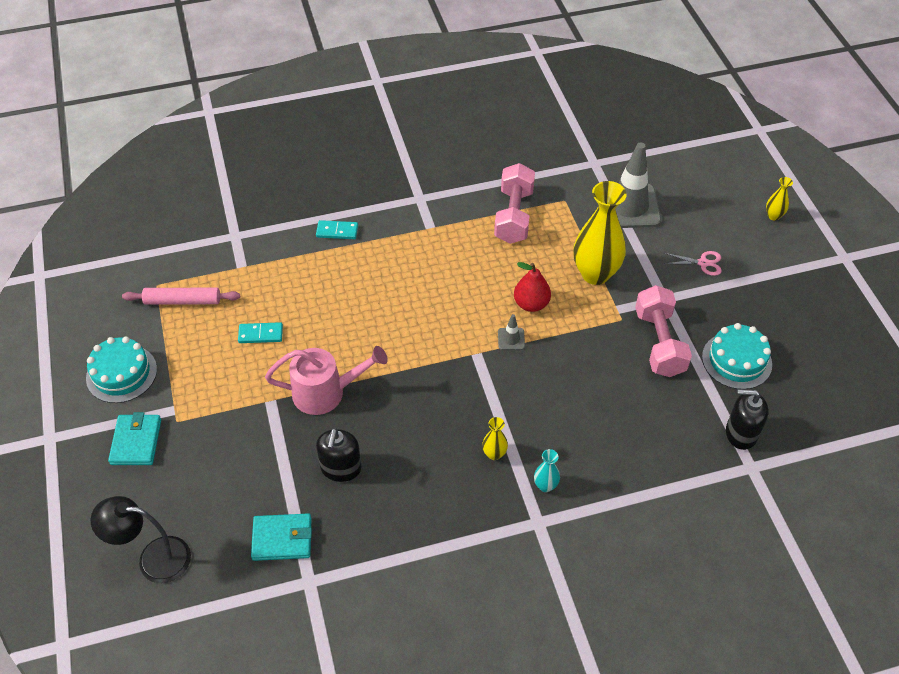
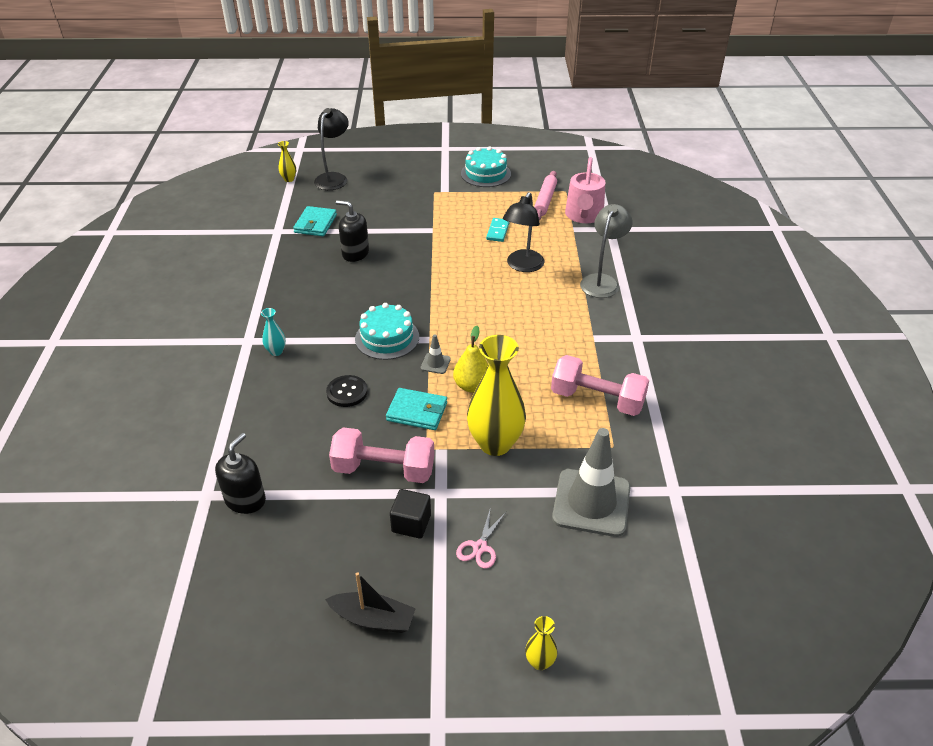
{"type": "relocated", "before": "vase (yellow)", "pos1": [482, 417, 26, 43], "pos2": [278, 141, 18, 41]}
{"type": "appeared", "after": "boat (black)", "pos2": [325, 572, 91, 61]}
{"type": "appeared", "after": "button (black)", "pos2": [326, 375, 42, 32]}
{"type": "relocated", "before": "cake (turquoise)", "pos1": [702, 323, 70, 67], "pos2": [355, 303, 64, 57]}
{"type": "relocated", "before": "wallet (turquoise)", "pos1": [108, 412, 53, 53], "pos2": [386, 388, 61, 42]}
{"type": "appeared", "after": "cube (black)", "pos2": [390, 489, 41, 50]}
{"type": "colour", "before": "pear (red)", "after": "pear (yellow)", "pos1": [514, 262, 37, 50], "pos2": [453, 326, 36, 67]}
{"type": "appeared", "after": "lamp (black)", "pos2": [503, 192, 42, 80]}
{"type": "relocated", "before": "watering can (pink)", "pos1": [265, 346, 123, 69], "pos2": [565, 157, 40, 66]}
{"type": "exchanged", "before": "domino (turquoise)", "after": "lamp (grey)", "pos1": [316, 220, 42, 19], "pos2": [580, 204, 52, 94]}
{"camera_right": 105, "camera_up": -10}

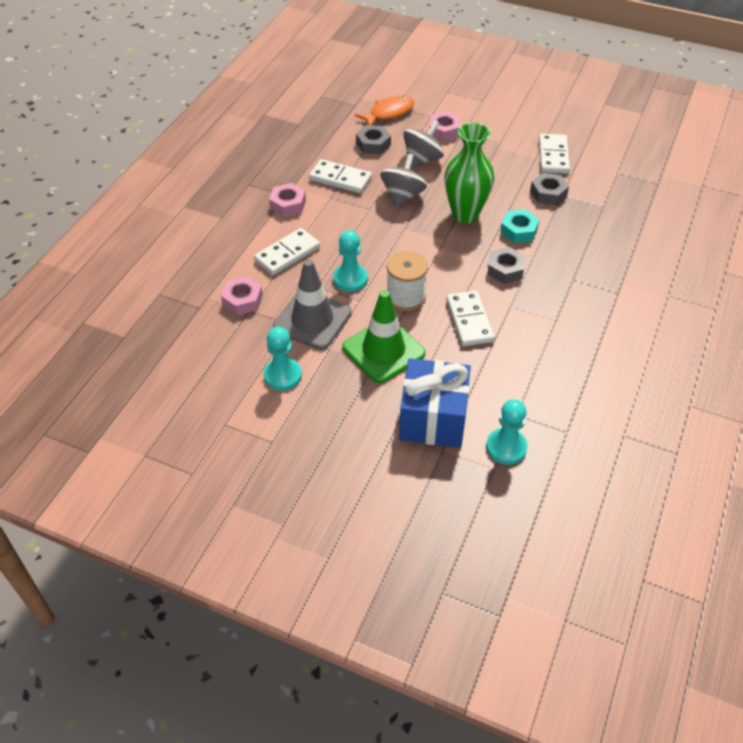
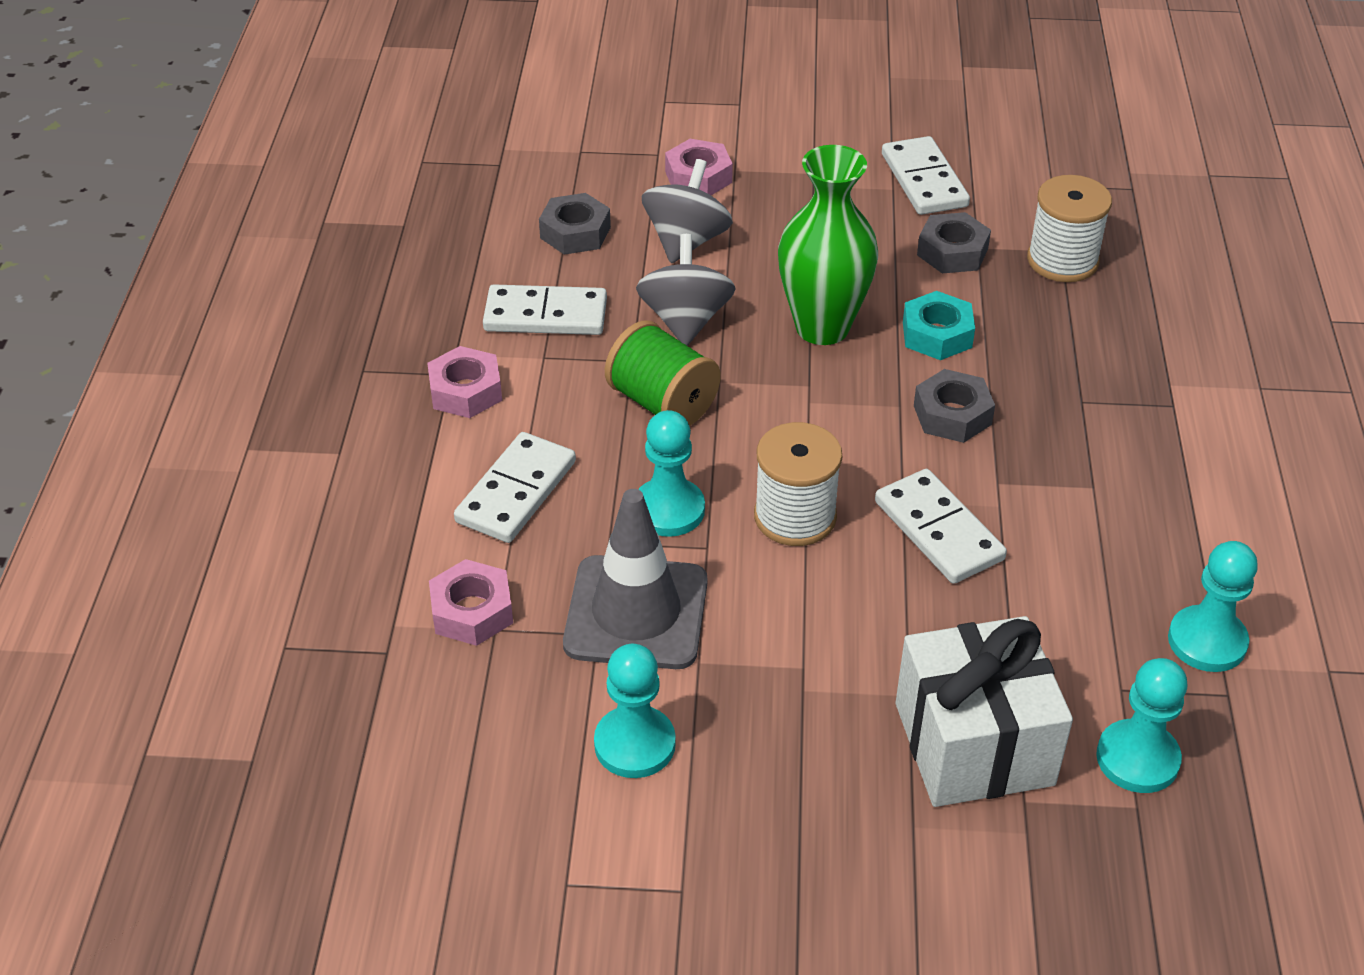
{"type": "appeared", "after": "spool (green)", "pos2": [605, 320, 116, 106]}
{"type": "colour", "before": "gift (blue)", "after": "gift (white)", "pos1": [399, 358, 72, 90], "pos2": [896, 616, 177, 191]}
{"type": "appeared", "after": "spool (white)", "pos2": [1027, 175, 85, 107]}
{"type": "appeared", "after": "pawn (turquoise)", "pos2": [1168, 541, 90, 131]}
{"type": "missing", "before": "traffic cone (green)", "pos1": [343, 290, 82, 93]}
{"type": "missing", "before": "fish (orange)", "pos1": [355, 95, 59, 30]}
{"camera_right": -20, "camera_up": -5}

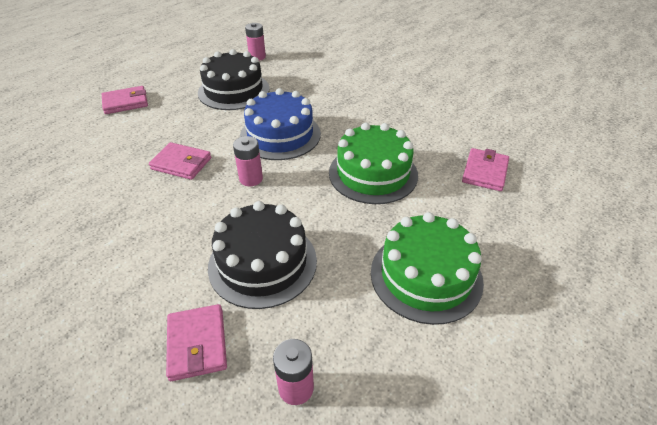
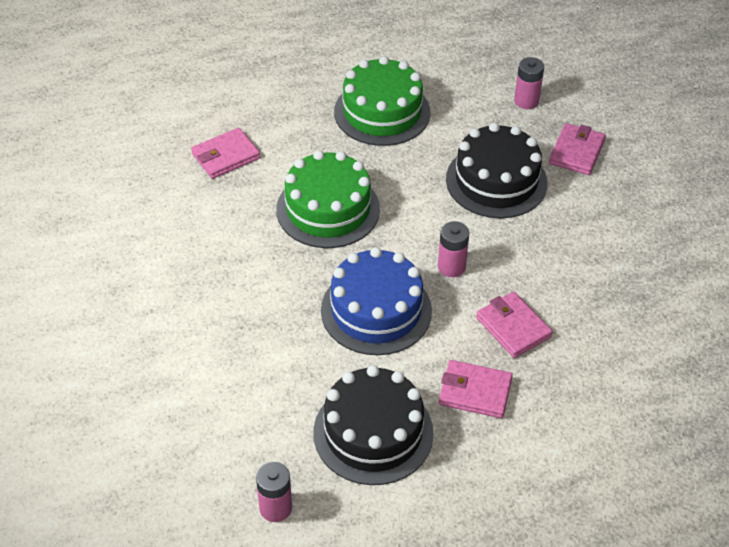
{"type": "relocated", "before": "wallet (pink)", "pos1": [102, 86, 46, 28], "pos2": [439, 360, 74, 58]}
{"camera_right": -145, "camera_up": 5}

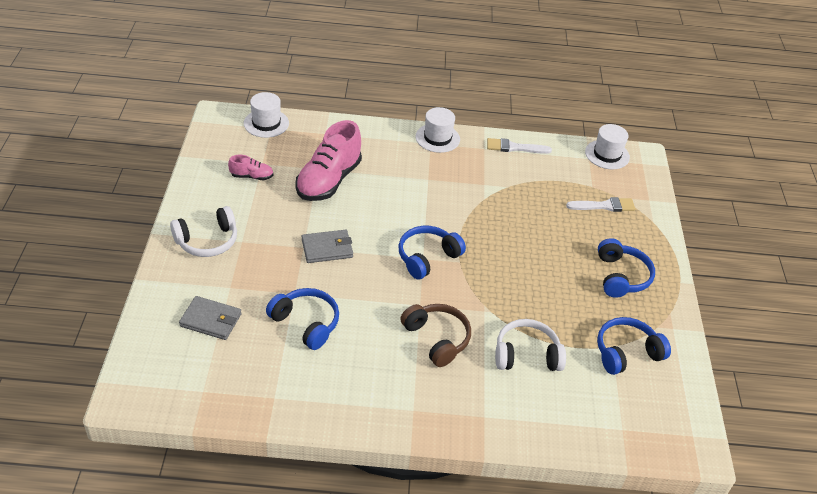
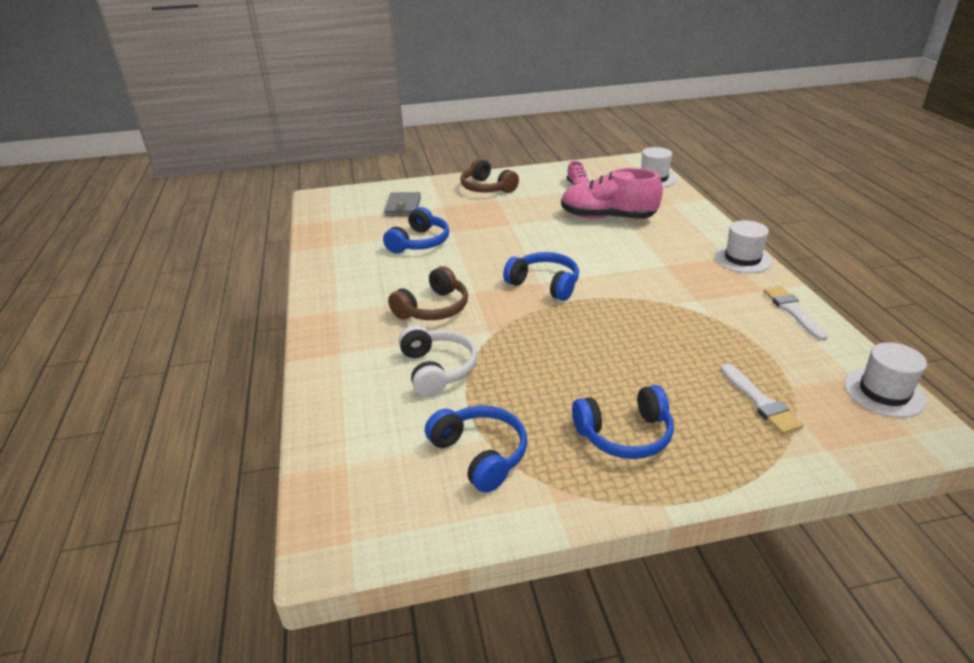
{"type": "colour", "before": "headphones (white)", "after": "headphones (brown)", "pos1": [170, 206, 67, 51], "pos2": [460, 159, 59, 34]}
{"type": "missing", "before": "wallet (grey)", "pos1": [302, 230, 51, 33]}
{"camera_right": 80, "camera_up": -10}

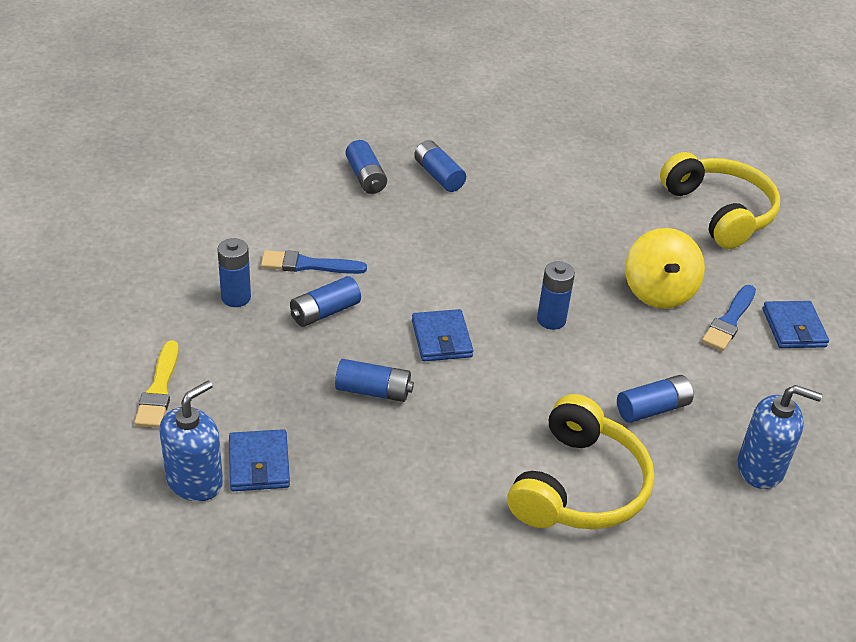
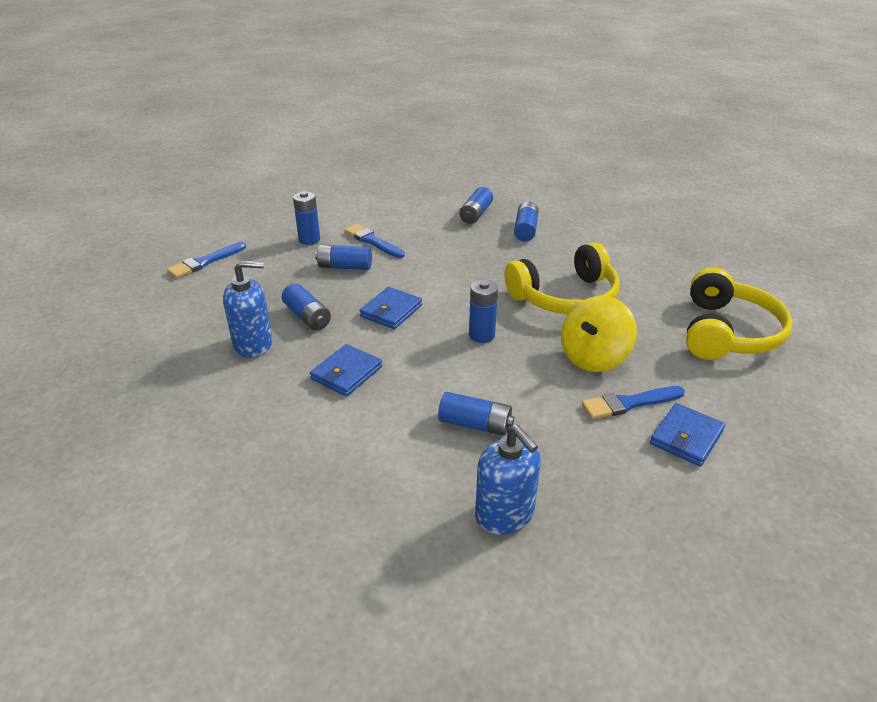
{"type": "colour", "before": "brush (yellow)", "after": "brush (blue)", "pos1": [134, 340, 45, 88], "pos2": [167, 242, 79, 36]}
{"type": "relocated", "before": "soap dispenser (blue)", "pos1": [159, 381, 64, 121], "pos2": [223, 260, 50, 98]}
{"type": "relocated", "before": "wallet (blue)", "pos1": [229, 429, 61, 62], "pos2": [310, 344, 72, 52]}
{"type": "relocated", "before": "headphones (yellow)", "pos1": [507, 394, 147, 135], "pos2": [504, 242, 116, 72]}
{"camera_right": 45, "camera_up": -5}

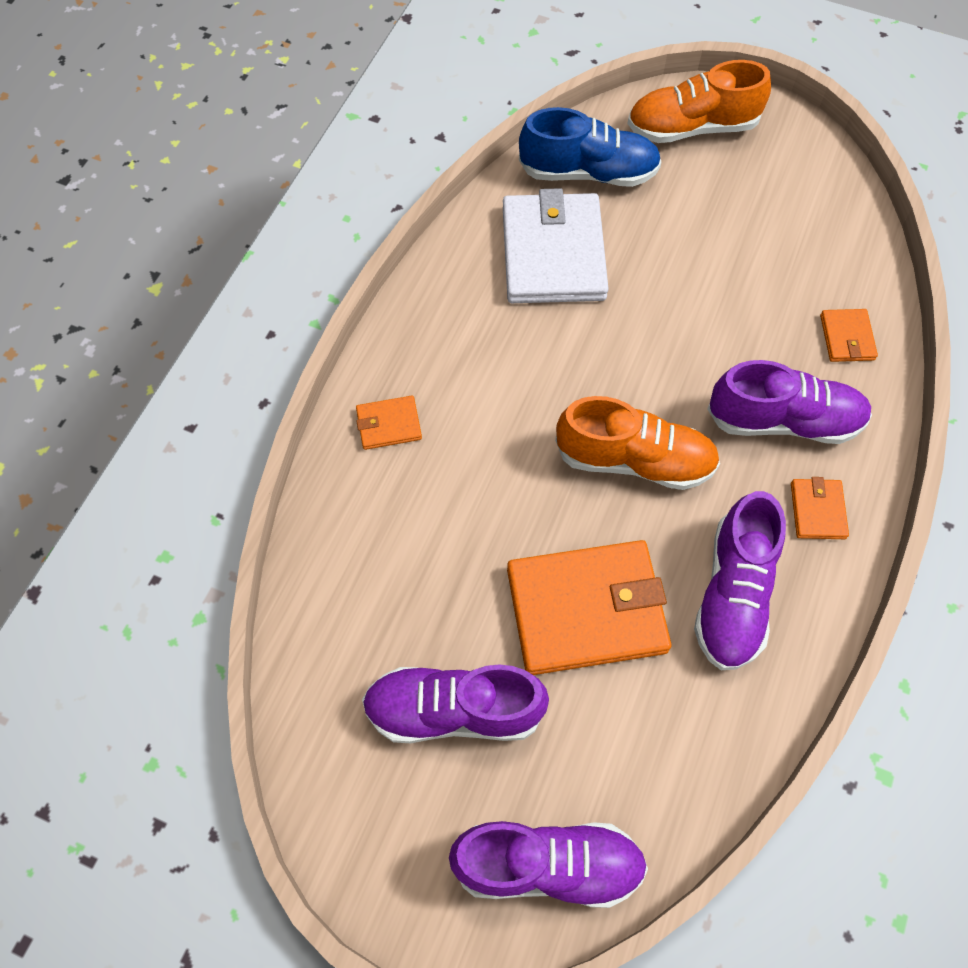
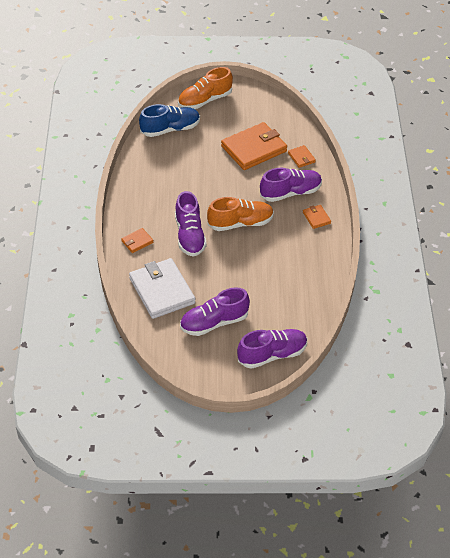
{"type": "relocated", "before": "wallet (white)", "pos1": [503, 188, 106, 115], "pos2": [129, 258, 66, 61]}
{"type": "relocated", "before": "shoe (purple)", "pos1": [694, 491, 92, 179], "pos2": [175, 191, 32, 66]}
{"type": "relocated", "before": "wallet (orange)", "pos1": [507, 540, 165, 135], "pos2": [221, 122, 66, 48]}
{"camera_right": -25, "camera_up": -15}

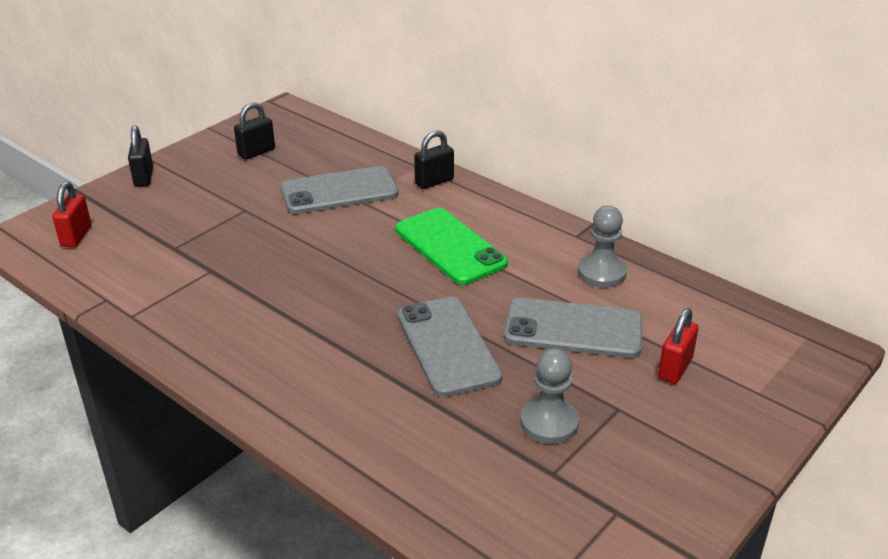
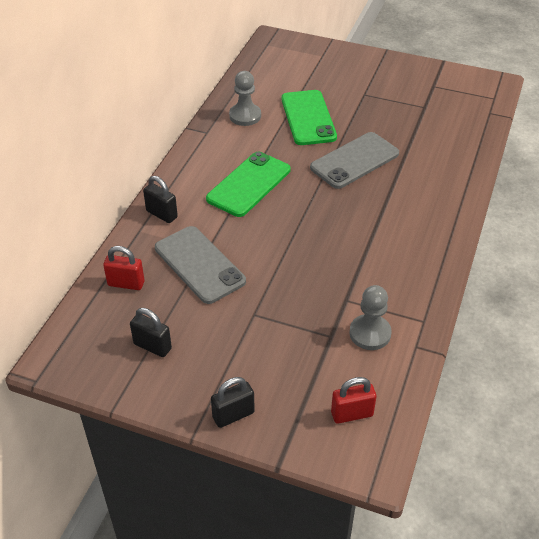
{"type": "relocated", "before": "padlock (red)", "pos1": [658, 308, 41, 76], "pos2": [103, 246, 42, 44]}
{"type": "colour", "before": "phone (grey)", "after": "phone (green)", "pos1": [504, 298, 139, 60], "pos2": [281, 90, 56, 55]}
{"type": "relocated", "before": "pawn (grey)", "pos1": [520, 348, 59, 96], "pos2": [349, 285, 43, 65]}
{"camera_right": -110, "camera_up": 10}

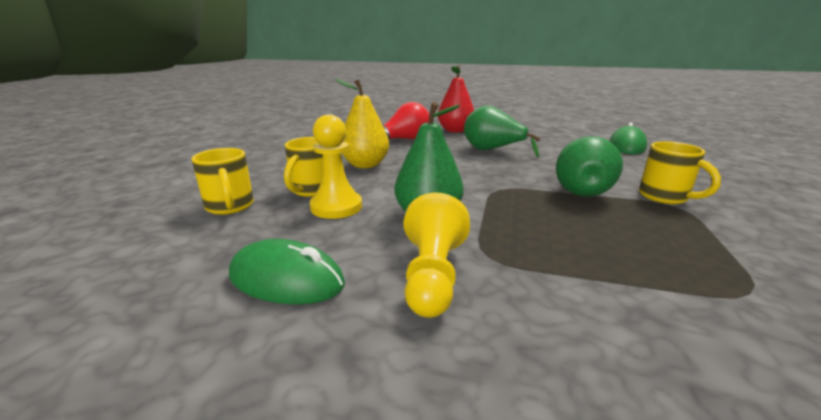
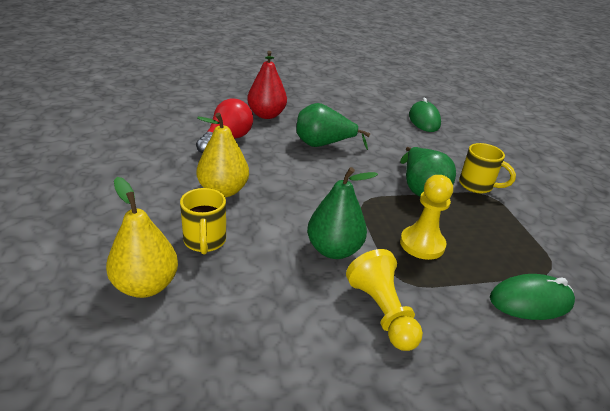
{"type": "exchanged", "before": "mug (yellow)", "after": "pear (yellow)", "pos1": [191, 148, 63, 67], "pos2": [106, 177, 72, 121]}
{"type": "relocated", "before": "pawn (yellow)", "pos1": [310, 114, 52, 105], "pos2": [400, 175, 53, 85]}
{"type": "relocated", "before": "mouse (green)", "pos1": [229, 239, 116, 66], "pos2": [490, 274, 85, 46]}
{"camera_right": -30, "camera_up": 10}

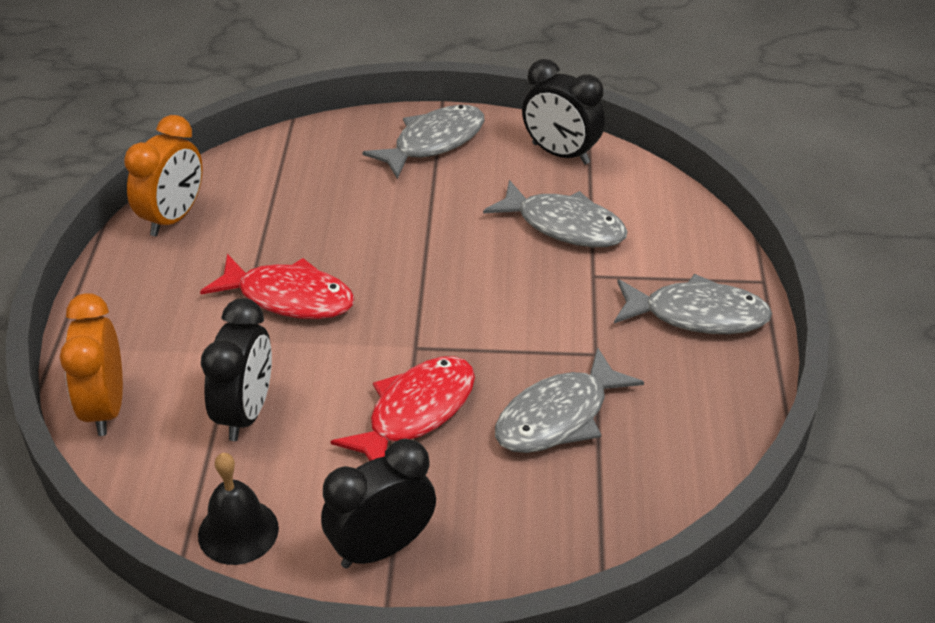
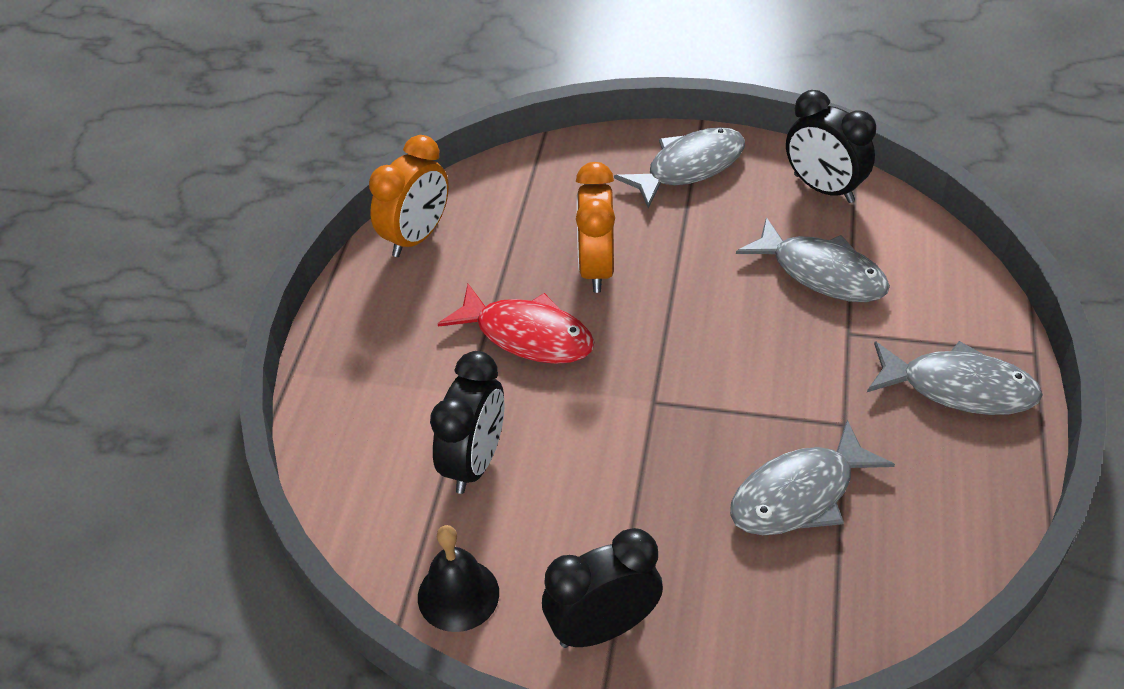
{"type": "relocated", "before": "clock (orange)", "pos1": [60, 293, 63, 143], "pos2": [576, 162, 39, 131]}
{"type": "missing", "before": "fish (red)", "pos1": [330, 356, 145, 105]}
{"camera_right": 10, "camera_up": 5}

